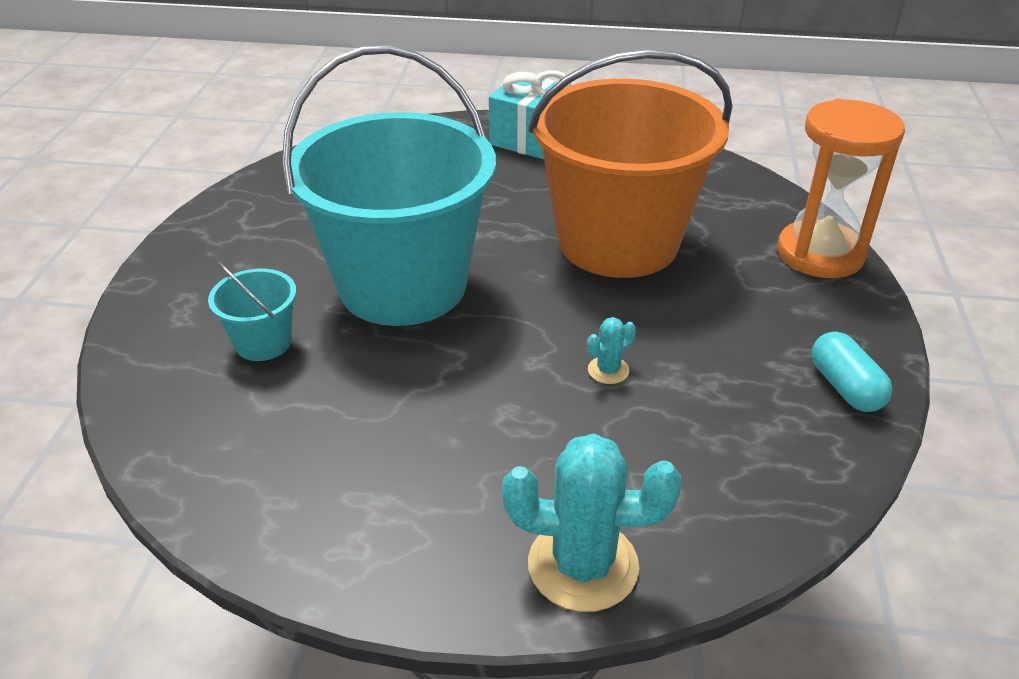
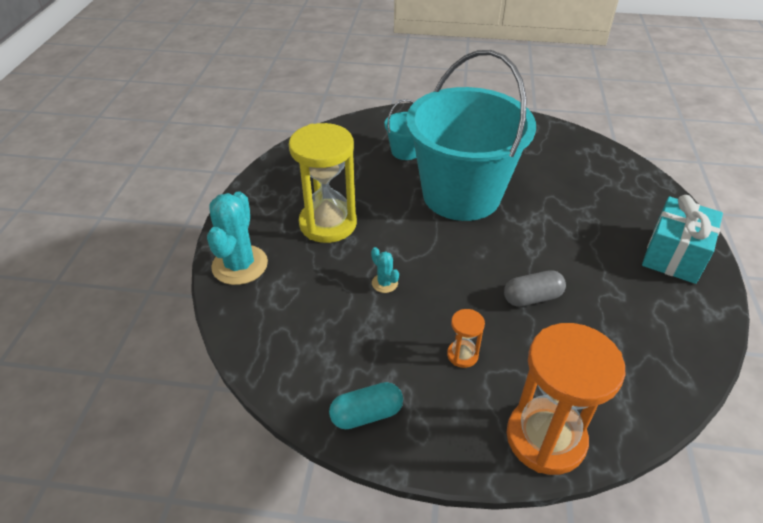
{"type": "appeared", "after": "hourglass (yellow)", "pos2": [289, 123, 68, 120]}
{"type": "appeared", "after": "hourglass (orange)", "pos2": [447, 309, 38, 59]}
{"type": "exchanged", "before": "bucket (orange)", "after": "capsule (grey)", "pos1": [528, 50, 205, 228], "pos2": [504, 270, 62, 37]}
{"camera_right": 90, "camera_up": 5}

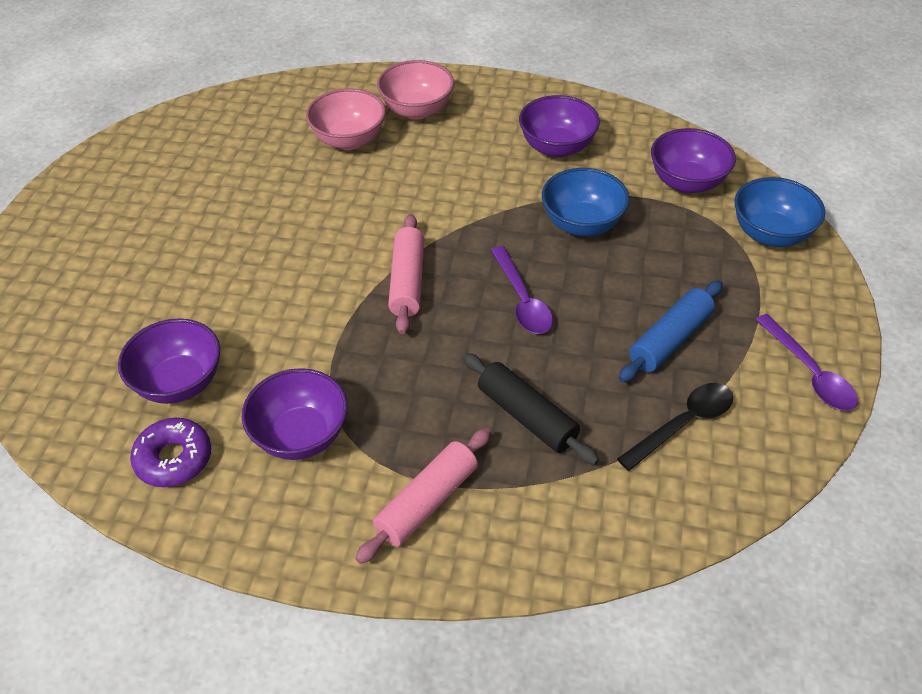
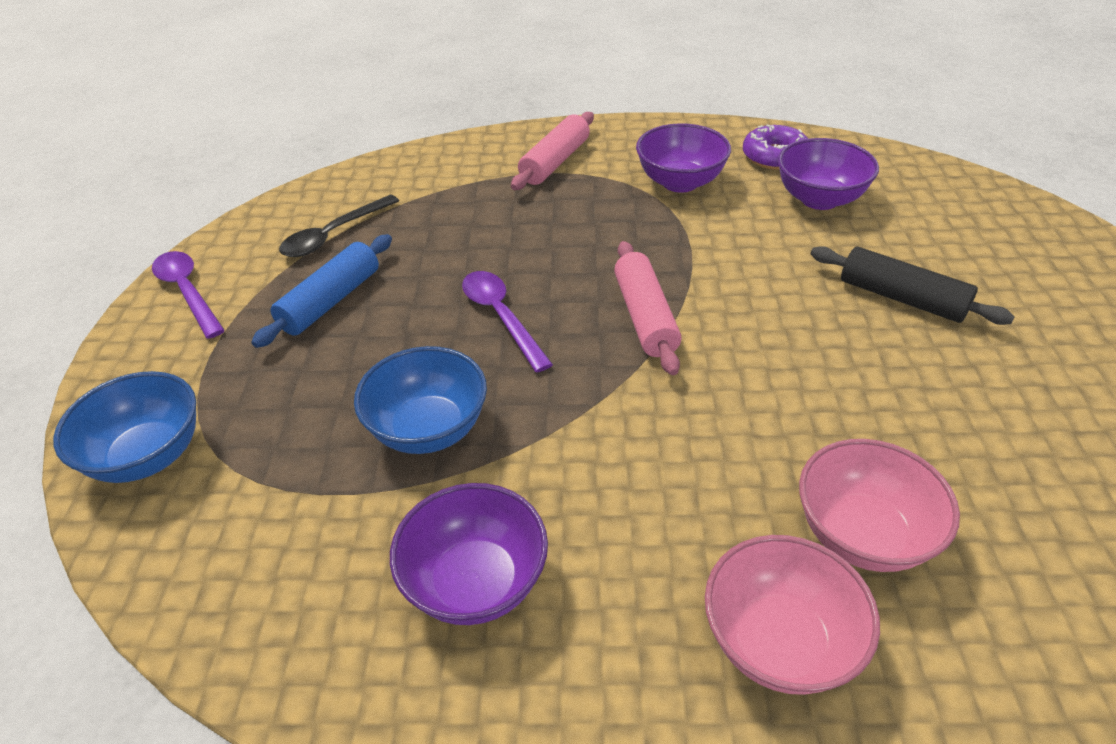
{"type": "relocated", "before": "rolling pin (black)", "pos1": [463, 353, 136, 112], "pos2": [811, 246, 204, 79]}
{"type": "missing", "before": "bowl (purple)", "pos1": [651, 128, 85, 65]}
{"camera_right": 170, "camera_up": -5}

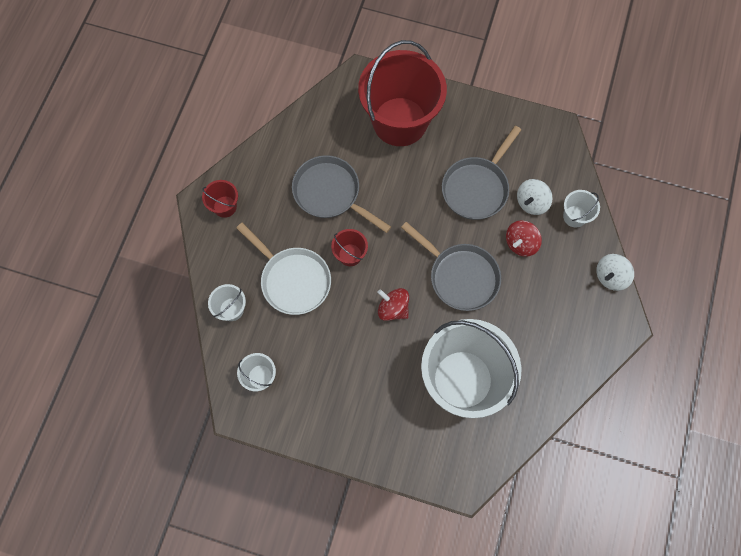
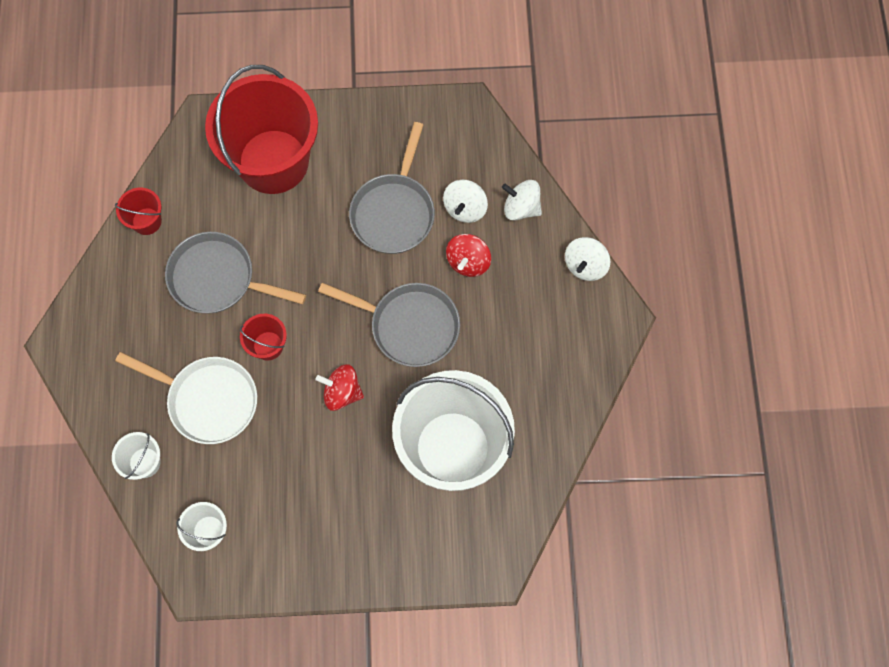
{"type": "relocated", "before": "bucket (red)", "pos1": [202, 180, 36, 38], "pos2": [115, 187, 47, 48]}
{"type": "exchanged", "before": "bucket (white)", "after": "spinning top (white)", "pos1": [563, 190, 37, 38], "pos2": [502, 180, 40, 41]}
{"camera_right": -20, "camera_up": 0}

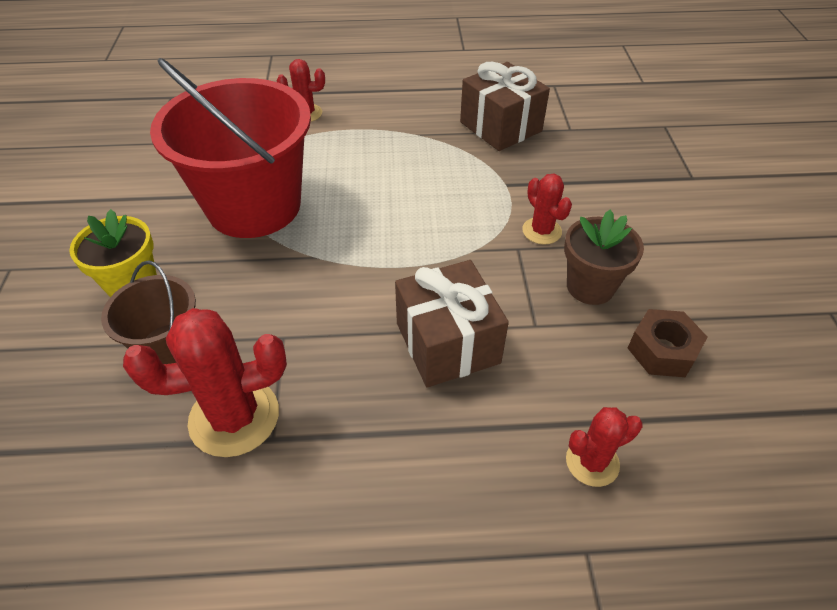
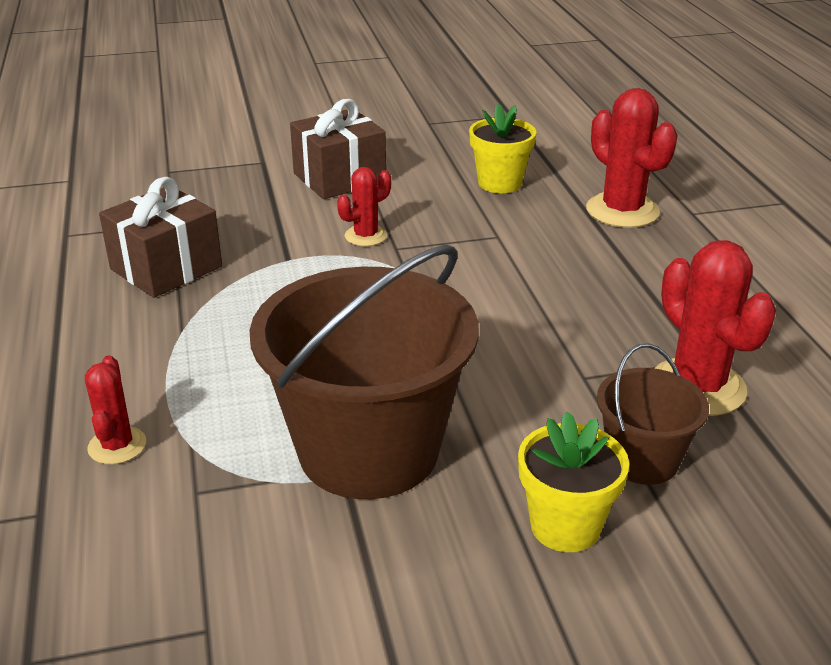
{"type": "colour", "before": "bucket (red)", "after": "bucket (brown)", "pos1": [150, 58, 161, 180], "pos2": [250, 245, 229, 254]}
{"type": "relocated", "before": "gift (brown)", "pos1": [395, 260, 114, 128], "pos2": [290, 99, 96, 100]}
{"type": "exchanged", "before": "nut (brown)", "after": "flower pot (yellow)", "pos1": [628, 309, 79, 68], "pos2": [469, 103, 67, 90]}
{"type": "size", "before": "cactus (red)", "pos1": [566, 407, 77, 80], "pos2": [586, 88, 92, 140], "scale": 1.77}
{"type": "missing", "before": "flower pot (brown)", "pos1": [564, 210, 80, 95]}
{"camera_right": -100, "camera_up": -15}

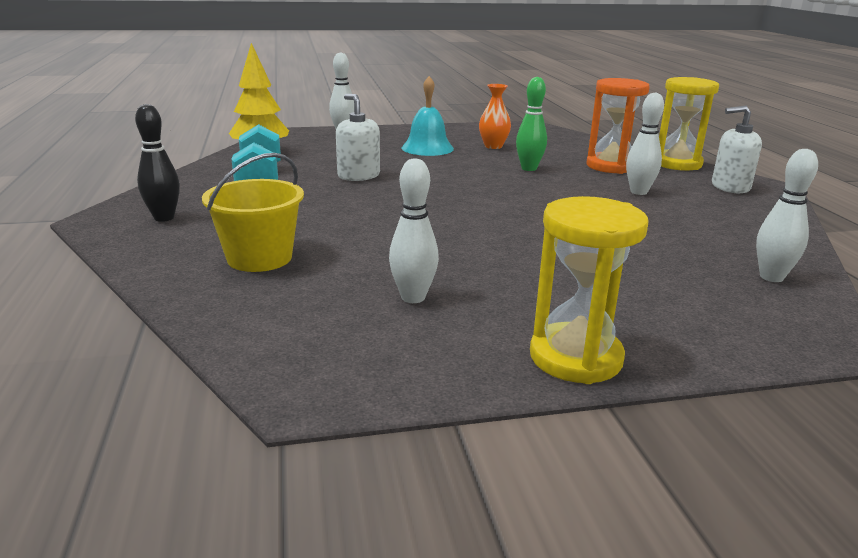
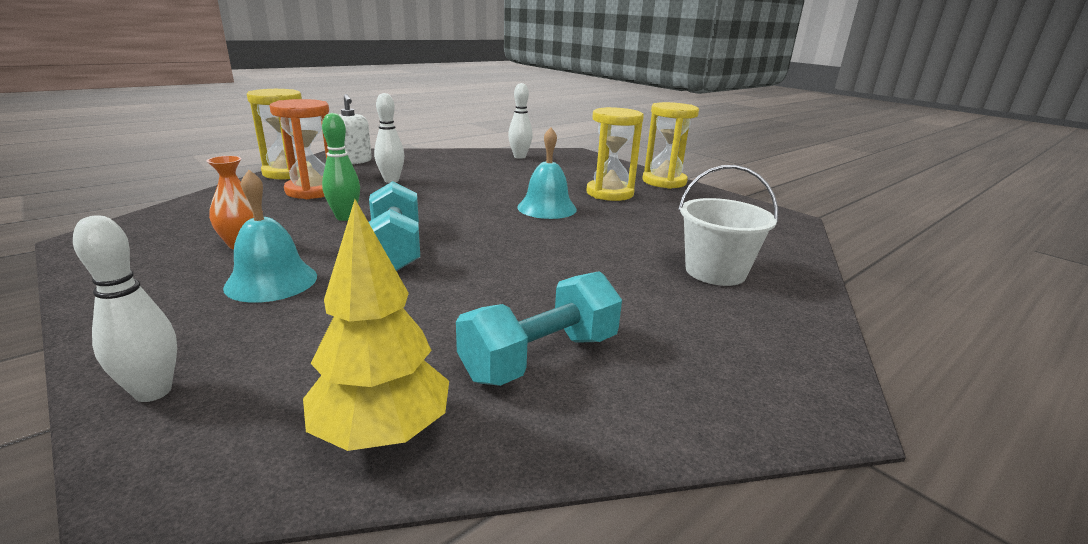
{"type": "appeared", "after": "dumbbell (turquoise)", "pos2": [369, 181, 51, 90]}
{"type": "appeared", "after": "bell (turquoise)", "pos2": [517, 127, 60, 92]}
{"type": "appeared", "after": "hourglass (yellow)", "pos2": [586, 107, 58, 94]}
{"type": "colour", "before": "bucket (yellow)", "after": "bucket (white)", "pos1": [202, 153, 102, 119], "pos2": [678, 165, 100, 121]}
{"type": "missing", "before": "bowling pin (black)", "pos1": [135, 104, 45, 118]}
{"type": "missing", "before": "soap dispenser (white)", "pos1": [336, 94, 44, 87]}
{"type": "missing", "before": "bowling pin (white)", "pos1": [389, 158, 50, 145]}
{"camera_right": -120, "camera_up": 0}

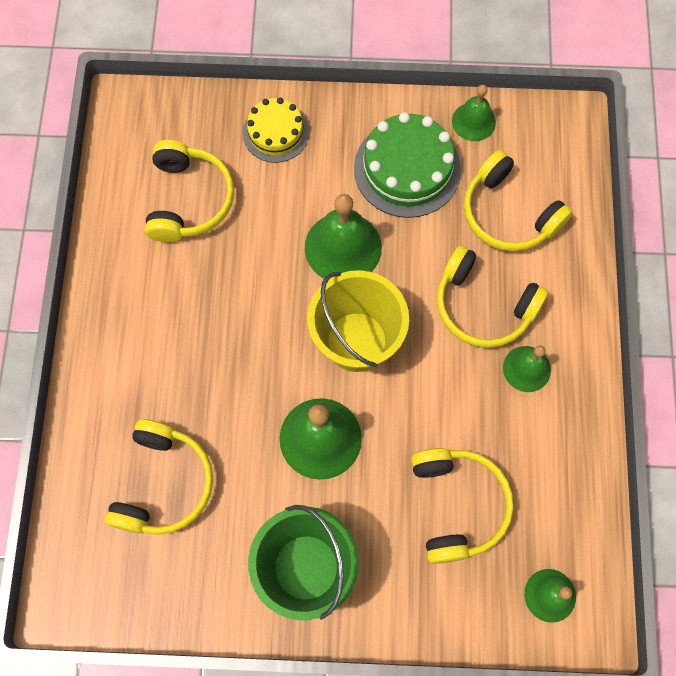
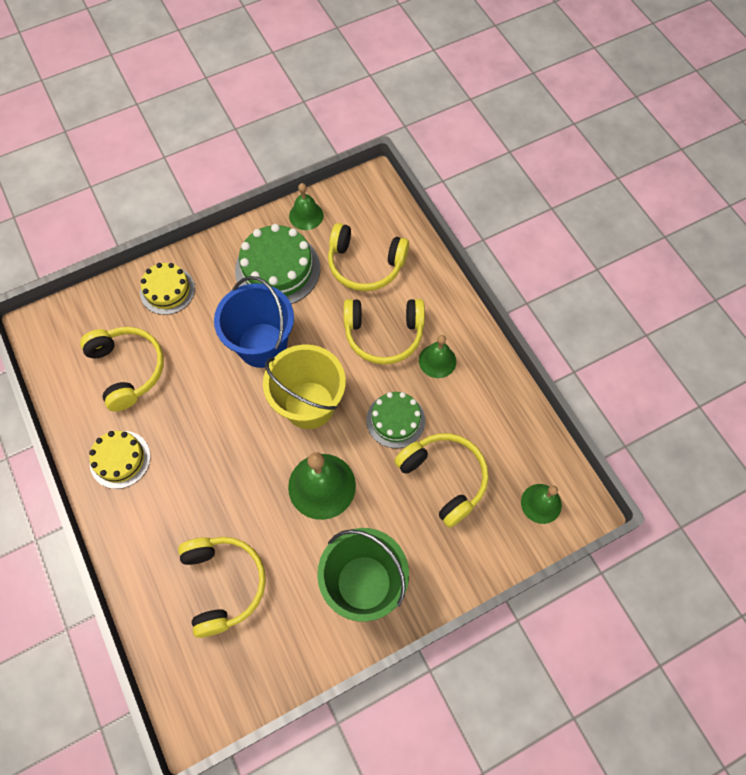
{"type": "appeared", "after": "cake (yellow)", "pos2": [89, 431, 62, 58]}
{"type": "exchanged", "before": "bell (green)", "after": "bucket (blue)", "pos1": [305, 194, 77, 84], "pos2": [214, 276, 80, 92]}
{"type": "appeared", "after": "cake (green)", "pos2": [367, 392, 58, 56]}
{"camera_right": -30, "camera_up": -5}

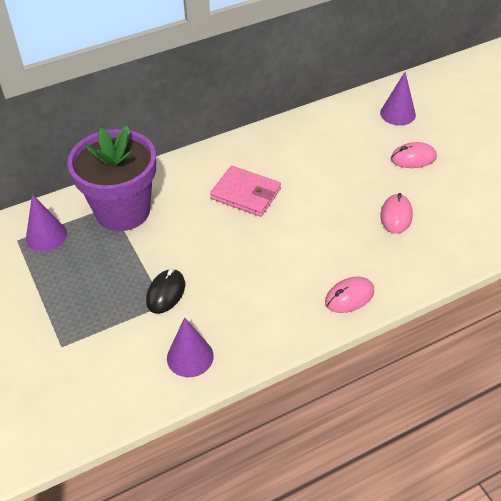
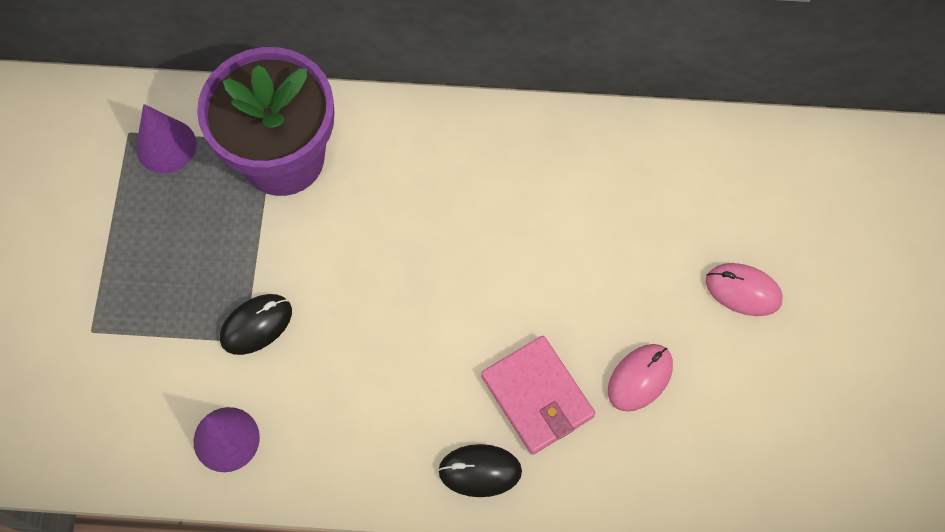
{"type": "colour", "before": "mouse (pink)", "after": "mouse (black)", "pos1": [325, 277, 49, 36], "pos2": [438, 444, 84, 53]}
{"type": "relocated", "before": "wallet (pink)", "pos1": [210, 166, 71, 51], "pos2": [481, 336, 114, 119]}
{"type": "missing", "before": "cone (purple)", "pos1": [380, 72, 36, 53]}
{"camera_right": 30, "camera_up": 20}

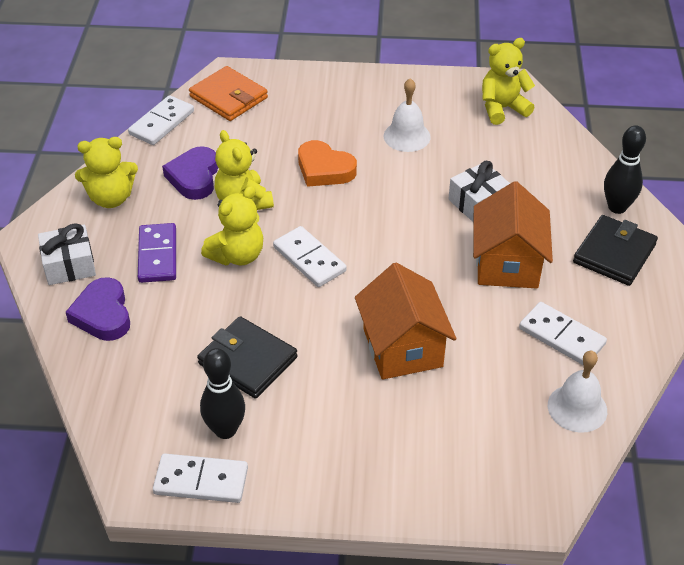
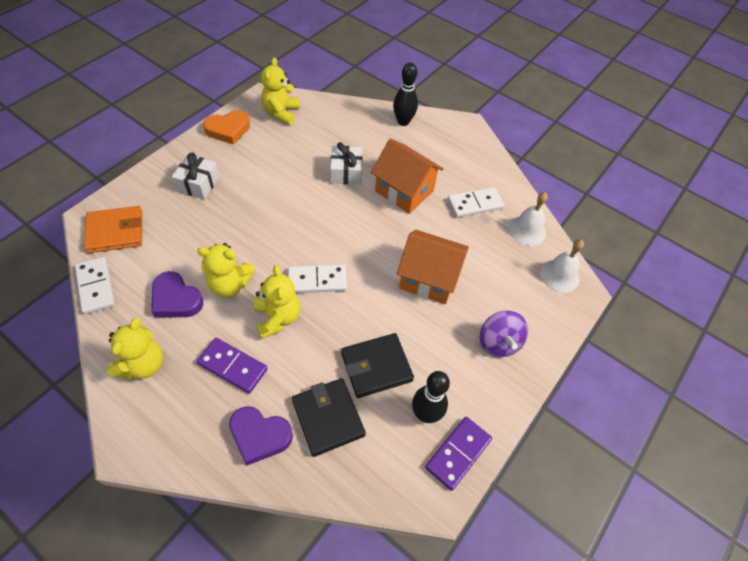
{"type": "relocated", "before": "gift (white)", "pos1": [38, 223, 58, 62], "pos2": [172, 152, 48, 48]}
{"type": "relocated", "before": "heart (orange)", "pos1": [298, 140, 59, 47], "pos2": [203, 110, 47, 35]}
{"type": "relocated", "before": "wallet (black)", "pos1": [573, 215, 85, 71], "pos2": [292, 378, 74, 79]}
{"type": "colour", "before": "domino (white)", "after": "domino (purple)", "pos1": [153, 454, 95, 49], "pos2": [425, 417, 67, 74]}
{"type": "appeared", "after": "spinning top (purple)", "pos2": [480, 311, 48, 46]}
{"type": "relocated", "before": "bell (white)", "pos1": [384, 78, 47, 74], "pos2": [540, 239, 44, 54]}
{"camera_right": -60, "camera_up": 10}

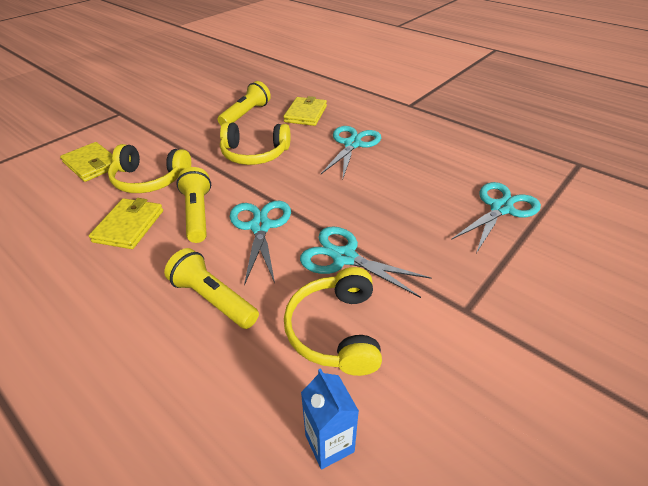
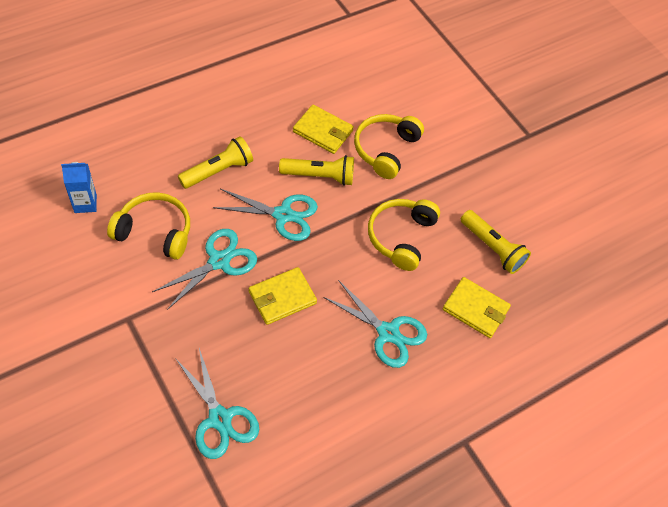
{"type": "relocated", "before": "wallet (yellow)", "pos1": [60, 142, 53, 40], "pos2": [249, 267, 68, 58]}
{"camera_right": 100, "camera_up": 15}

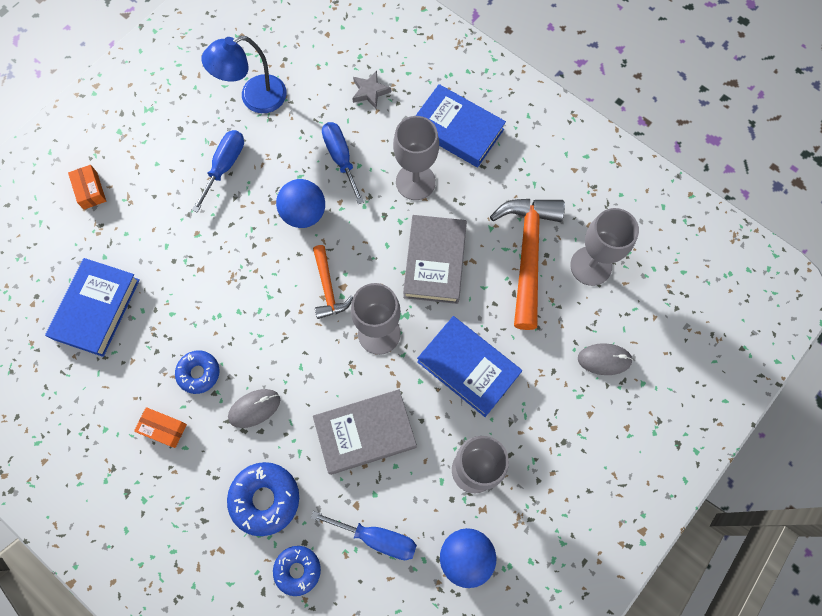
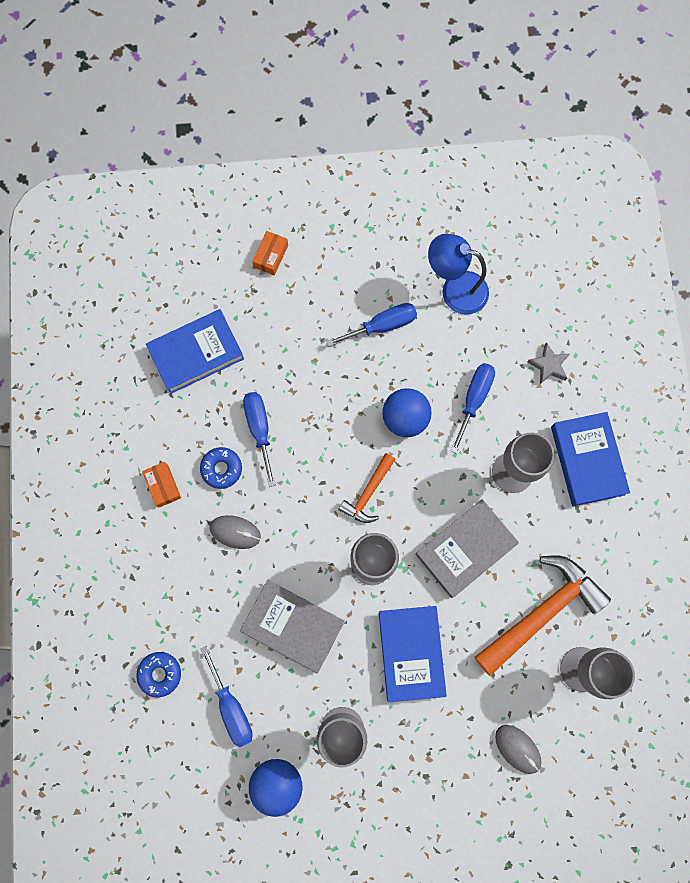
{"type": "appeared", "after": "screwdriver (blue)", "pos2": [243, 392, 33, 95]}
{"type": "missing", "before": "donut (blue)", "pos1": [227, 462, 72, 74]}
{"camera_right": 45, "camera_up": 5}

